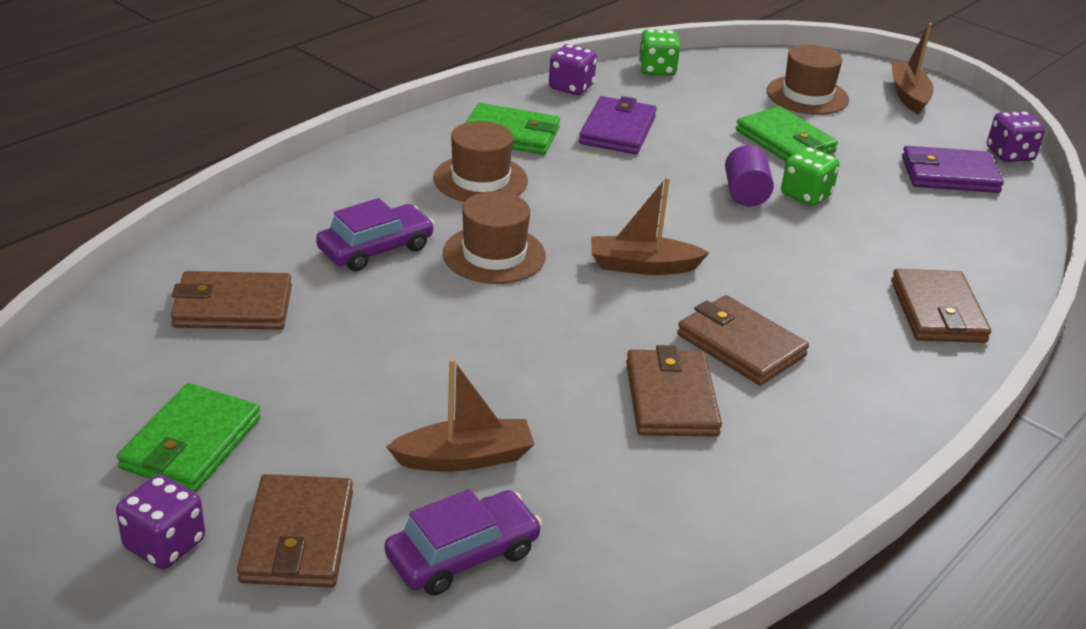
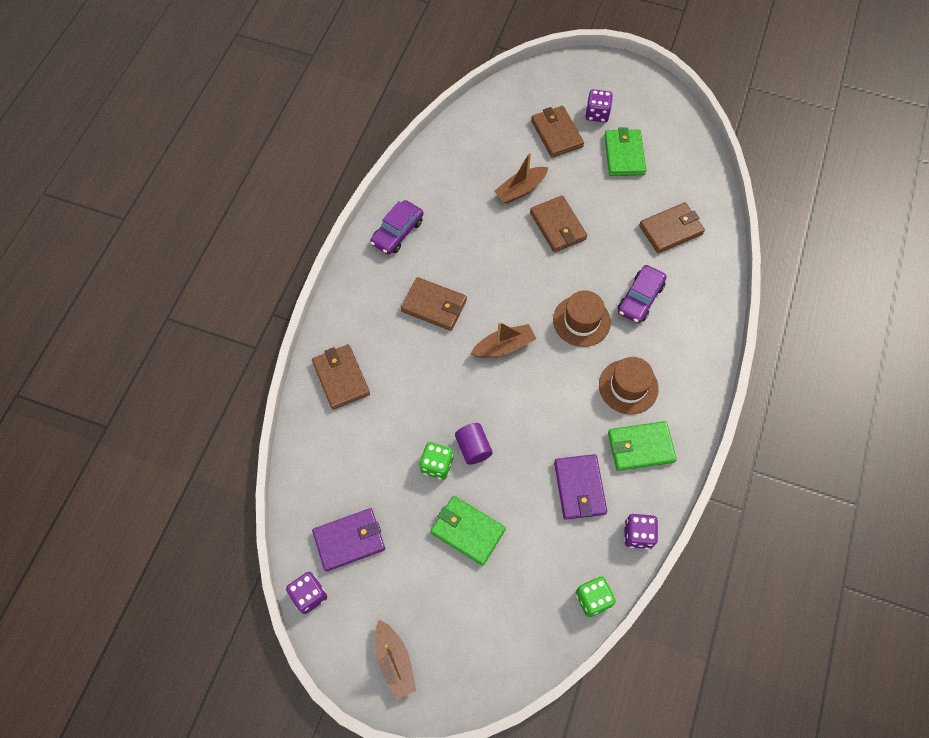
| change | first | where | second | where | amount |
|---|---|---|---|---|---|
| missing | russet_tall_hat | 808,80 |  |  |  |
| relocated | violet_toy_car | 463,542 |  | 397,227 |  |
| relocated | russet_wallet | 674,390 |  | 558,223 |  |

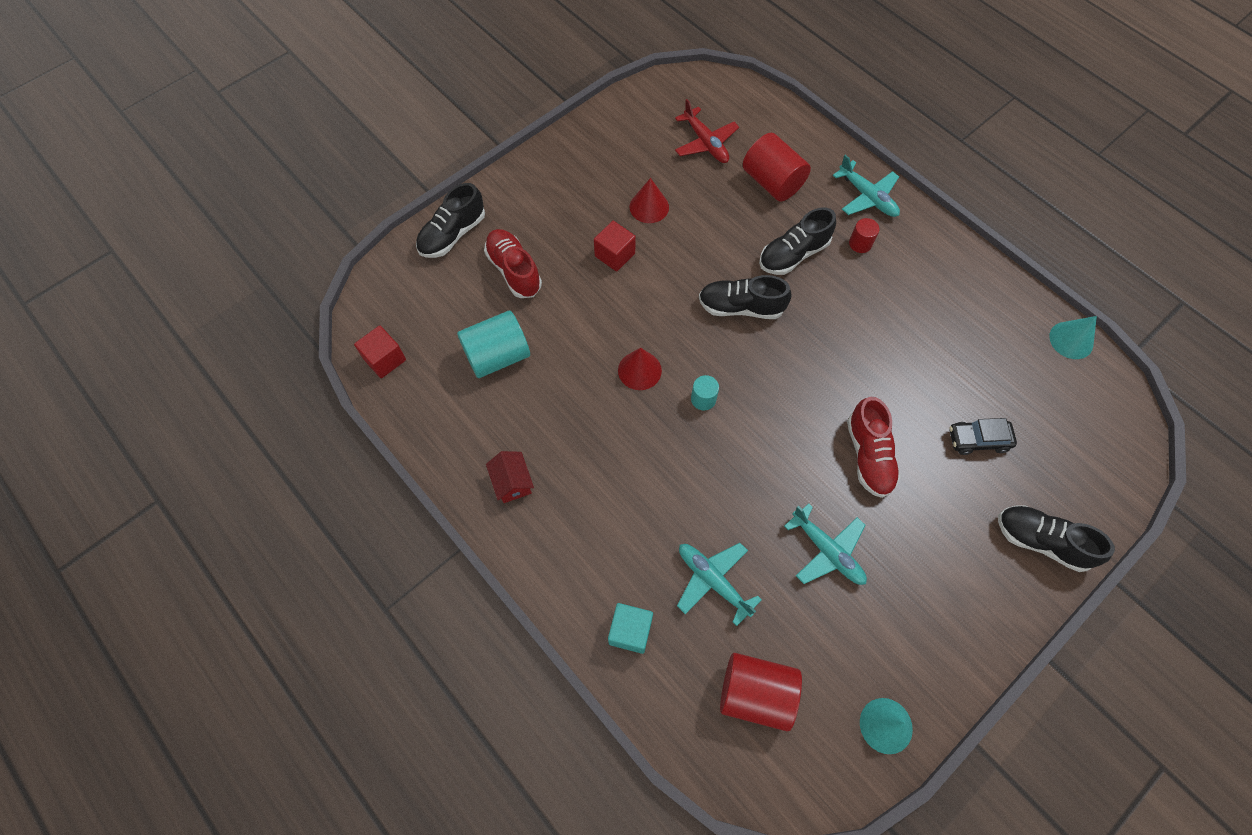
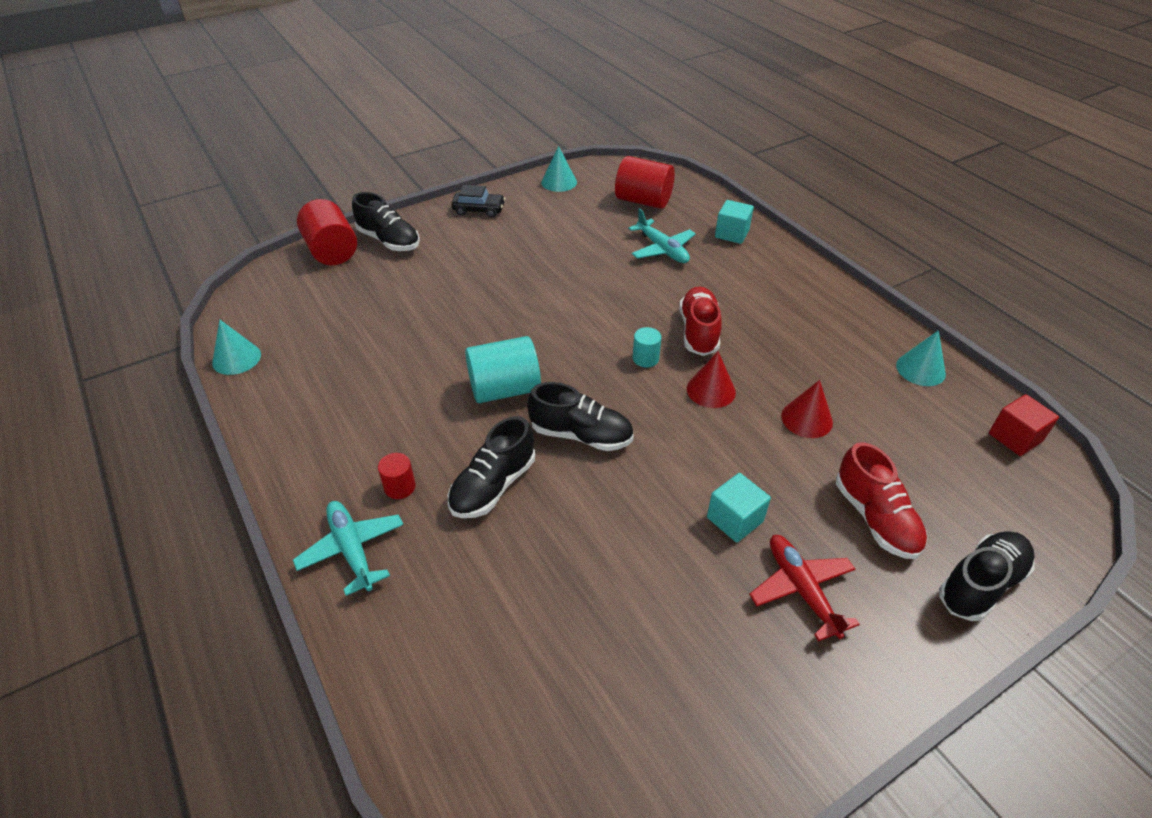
| change | first | where | second | where | amount |
|---|---|---|---|---|---|
| missing | scarlet_toy_house | 510,477 |  |  |  |
| missing | aqua_plane | 825,544 |  |  |  |
| appeared |  |  | aqua_cone | 921,358 |  |
| relocated | aqua_cylinder | 493,344 |  | 503,369 |  |
| relocated | scarlet_cone | 649,200 |  | 807,409 |  |
| relocated | scarlet_plane | 707,131 |  | 804,588 |  |
| relocated | scarlet_cylinder | 777,167 |  | 327,232 |  |
| relocated | scarlet_sneaker | 874,447 |  | 701,321 |  |
| relocated | black_toy_car | 983,436 |  | 478,201 |  |
| colour | scarlet_block | 615,246 | aqua_block | 739,508 |  |
| spun | black_sneaker | 797,241 |  | 491,467 | 150 degrees clockwise |

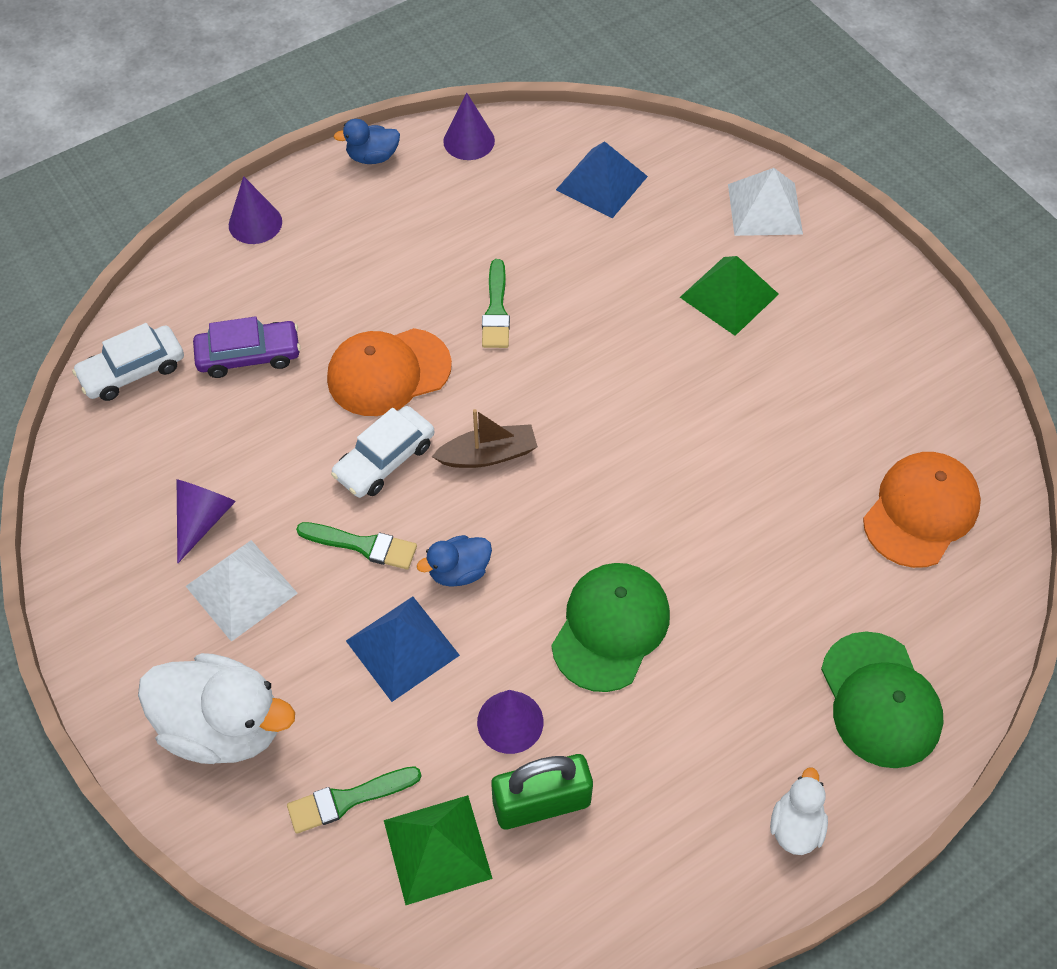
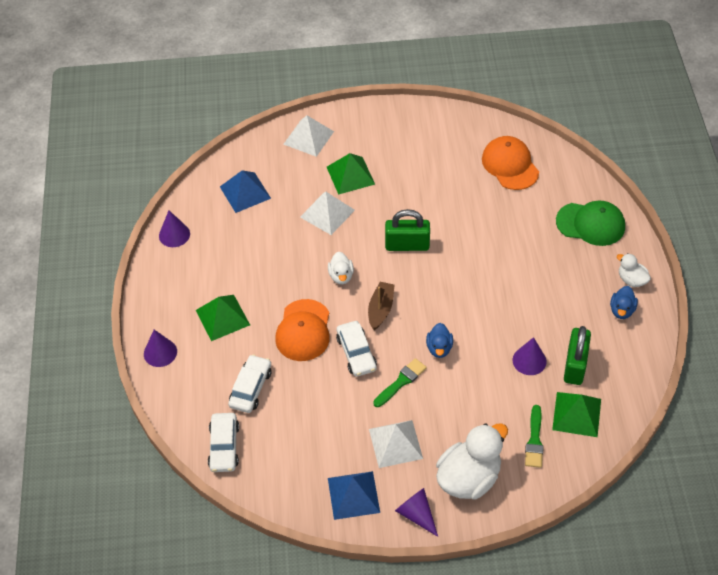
| change | first | where | second | where | amount |
|---|---|---|---|---|---|
| missing | emerald_brush | 496,303 |  |  |  |
| missing | emerald_peaked_cap | 611,627 |  |  |  |
| appeared |  |  | emerald_pyramid | 223,318 |  |
| appeared |  |  | snow-white_pyramid | 327,213 |  |
| appeared |  |  | snow-white_rubber_duck | 341,268 |  |
| appeared |  |  | emerald_lock | 407,230 |  |
| relocated | violet_cone | 206,521 |  | 416,512 |  |
| relocated | blue_rubber_duck | 367,141 |  | 624,302 |  |
| relocated | blue_pyramid | 403,649 |  | 354,495 |  |
| colour | violet_toy_car | 247,347 | snow-white_toy_car | 250,384 |  |

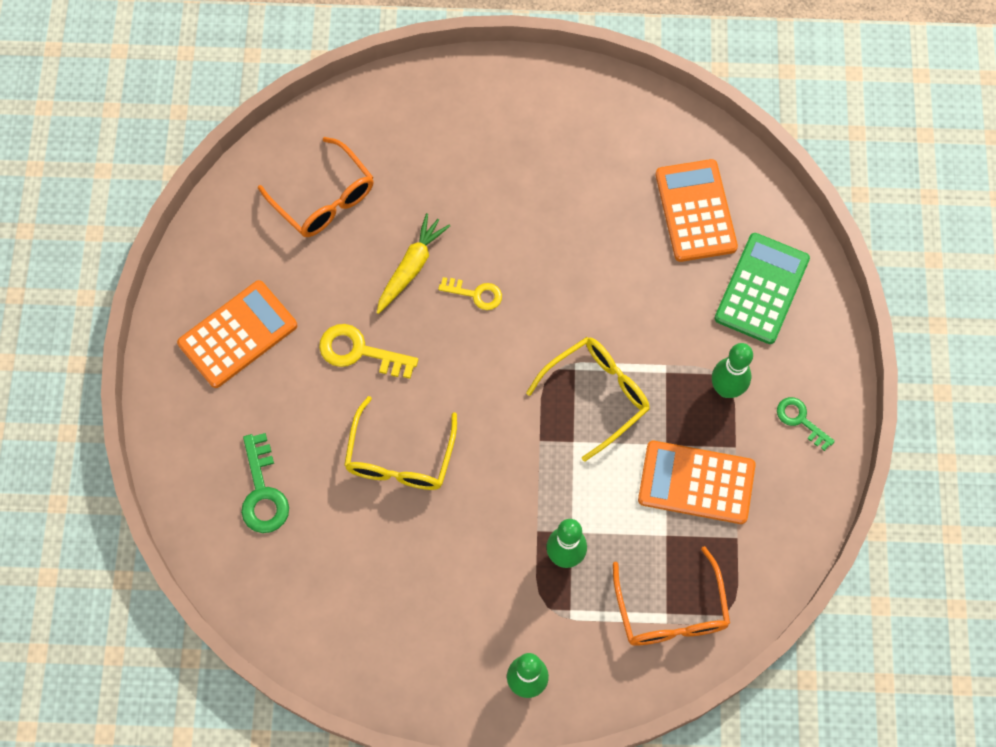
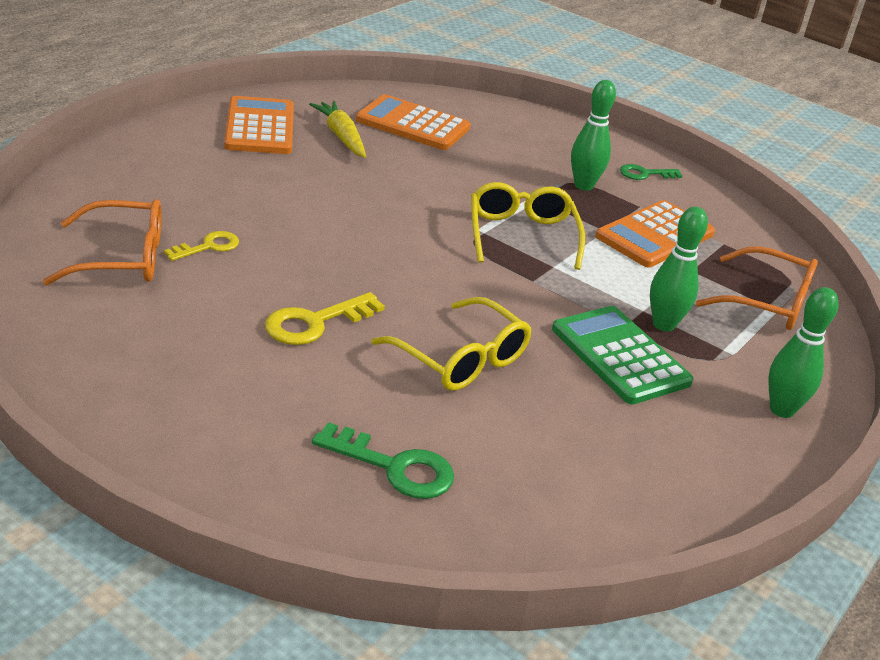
| change | first | where | second | where | amount |
|---|---|---|---|---|---|
| relocated | orange-coloured_calculator | 237,334 |  | 259,125 |  |
| relocated | bright_yellow_root_vegetable | 413,263 |  | 337,129 |  |
| relocated | bright_yellow_key | 470,293 |  | 201,246 |  |
| relocated | emerald_calculator | 762,288 |  | 623,355 |  |

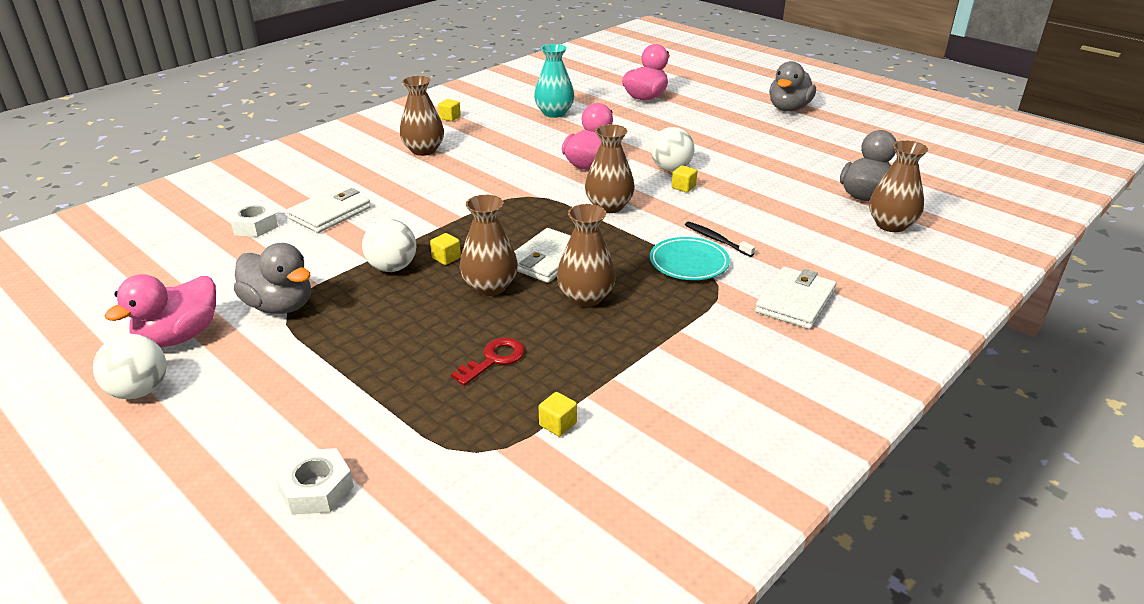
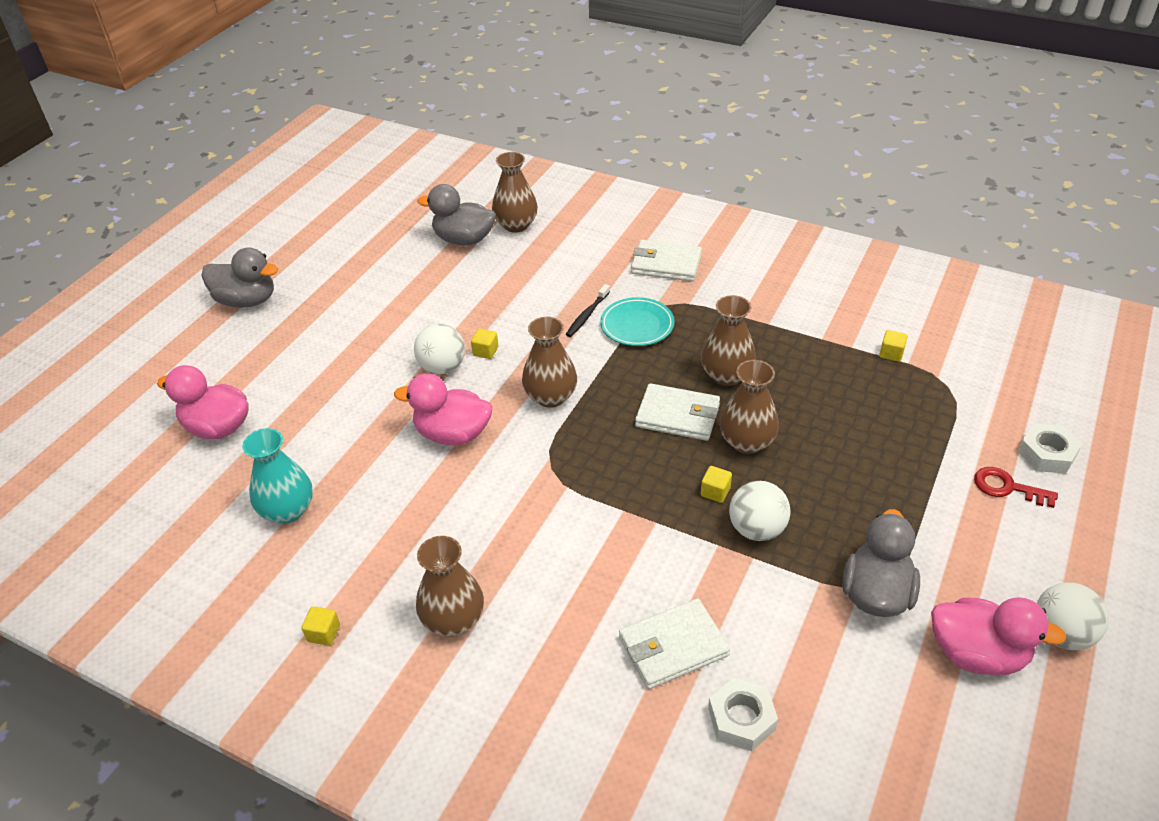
| change | first | where | second | where | amount |
|---|---|---|---|---|---|
| relocated | scarlet_key | 488,362 |  | 1016,487 |  |
| spun | snow-white_wallet | 329,209 |  | 674,643 | 45 degrees counterclockwise |

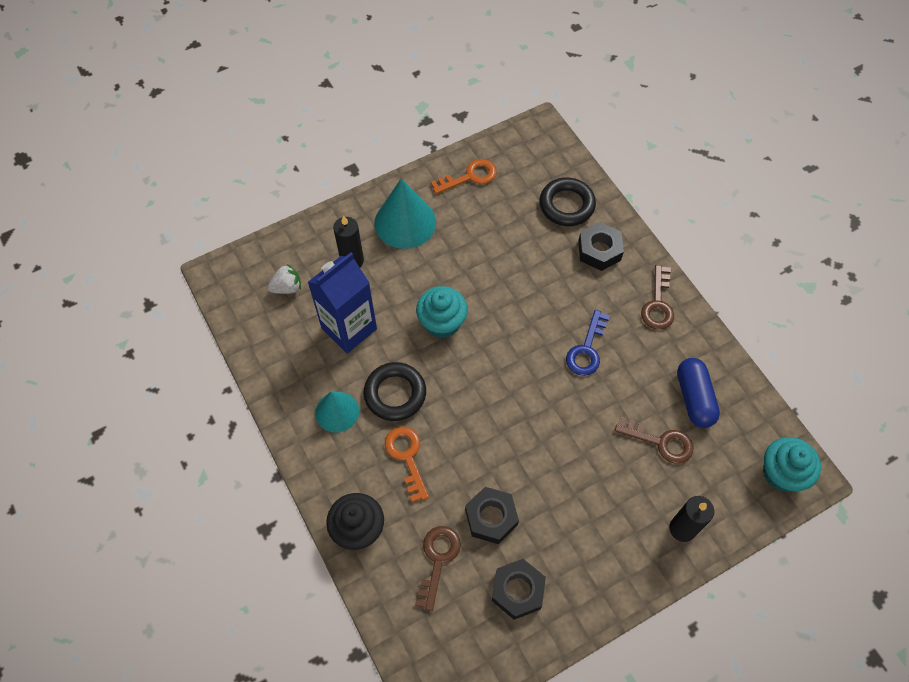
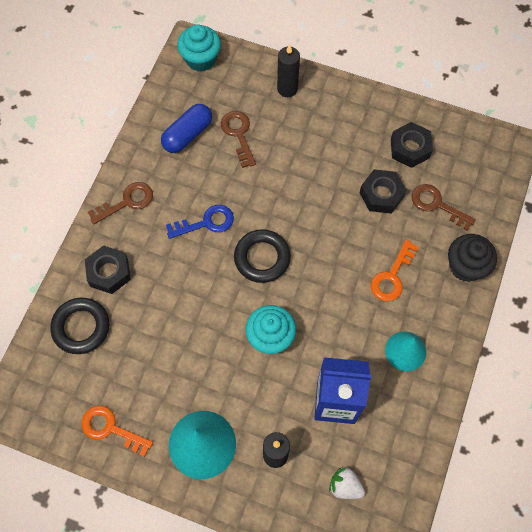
| change | first | where | second | where | amount |
|---|---|---|---|---|---|
| relocated | black_torus | 395,391 |  | 262,256 |  |
| spun | russet_key | 438,568 |  | 443,207 | 60 degrees clockwise |

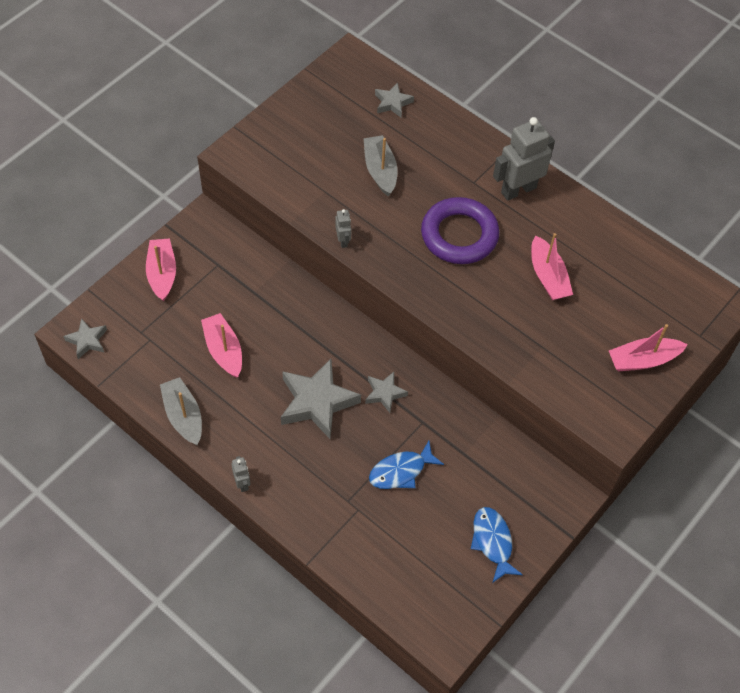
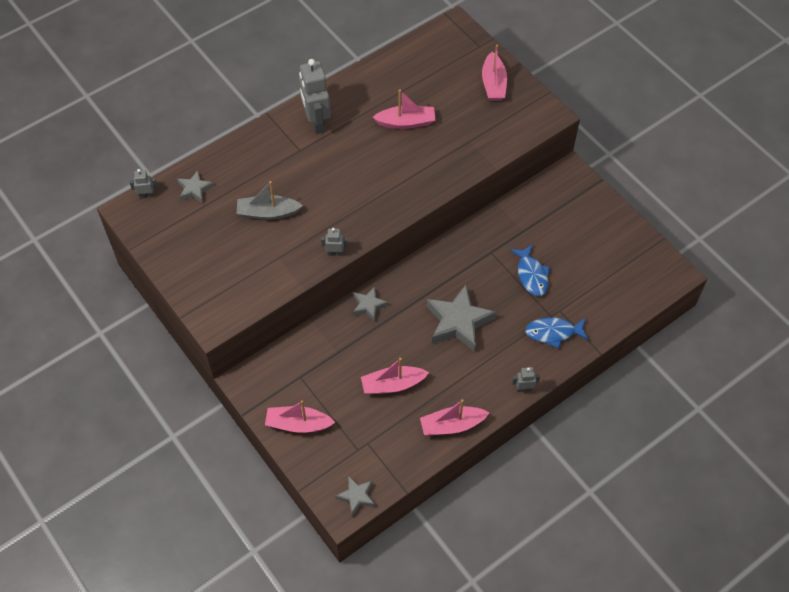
| change | first | where | second | where | amount |
|---|---|---|---|---|---|
| missing | violet_torus | 460,230 |  |  |  |
| appeared |  |  | gray_robot | 143,184 |  |
| relocated | gray_star | 386,392 |  | 370,304 |  |
| relocated | blue_toy_fish | 497,545 |  | 557,333 |  |
| colour | gray_toy_boat | 181,411 | rosy_toy_boat | 454,417 |  |

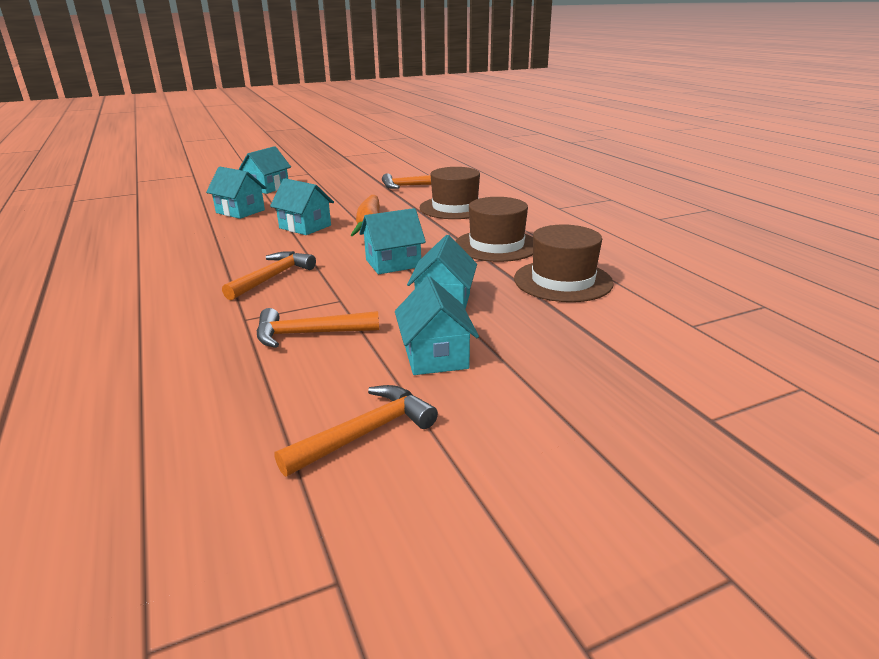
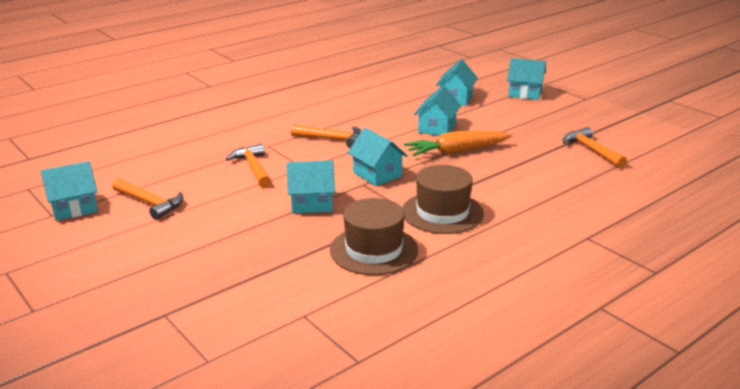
| change | first | where | second | where | amount |
|---|---|---|---|---|---|
| missing | russet_tall_hat | 449,193 |  |  |  |
| relocated | aqua_toy_house | 437,325 |  | 69,191 |  |

